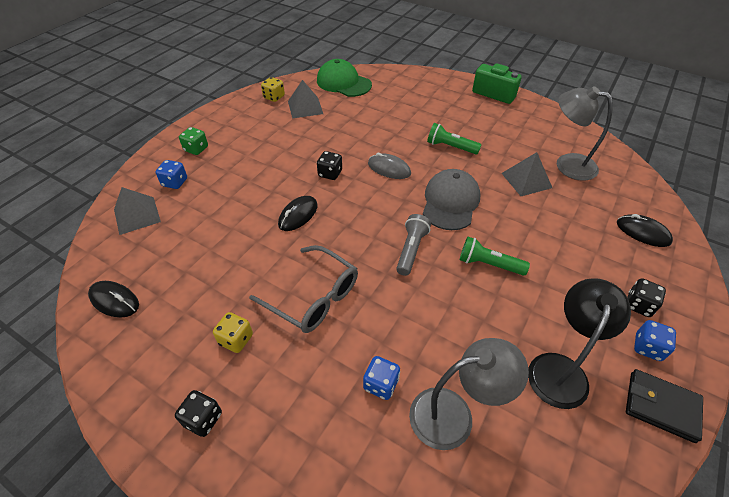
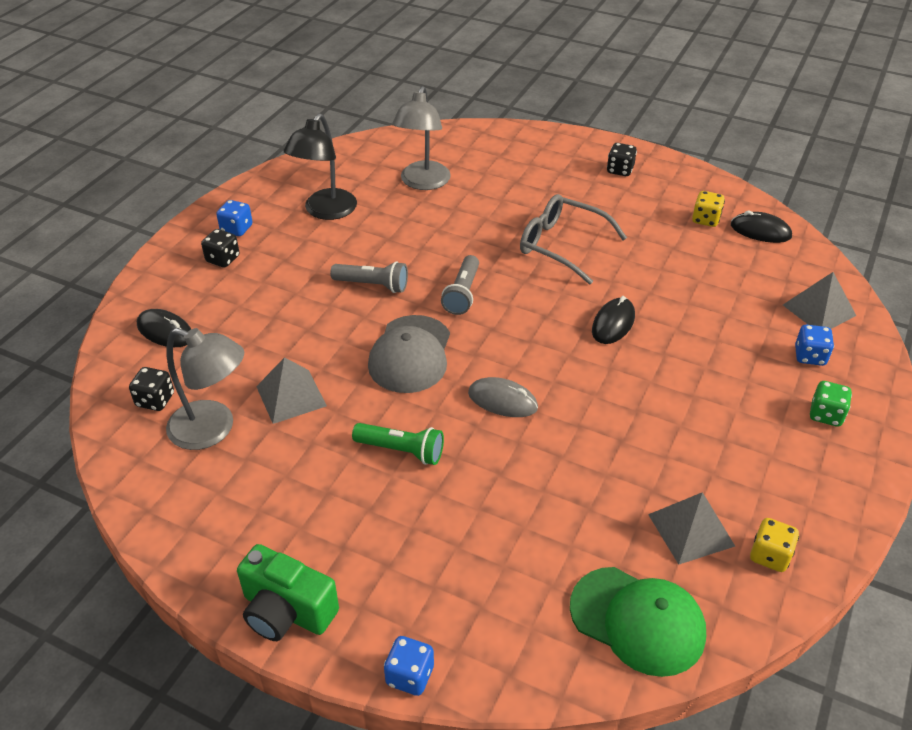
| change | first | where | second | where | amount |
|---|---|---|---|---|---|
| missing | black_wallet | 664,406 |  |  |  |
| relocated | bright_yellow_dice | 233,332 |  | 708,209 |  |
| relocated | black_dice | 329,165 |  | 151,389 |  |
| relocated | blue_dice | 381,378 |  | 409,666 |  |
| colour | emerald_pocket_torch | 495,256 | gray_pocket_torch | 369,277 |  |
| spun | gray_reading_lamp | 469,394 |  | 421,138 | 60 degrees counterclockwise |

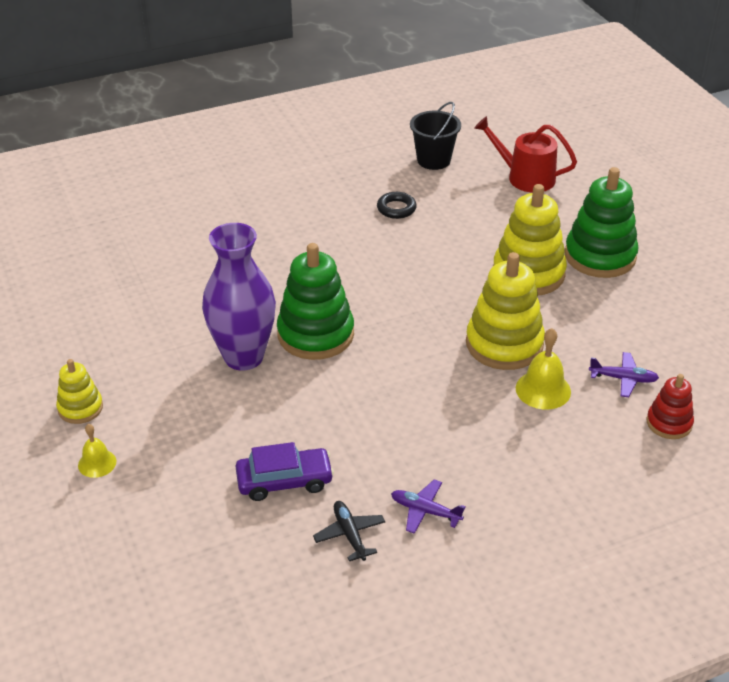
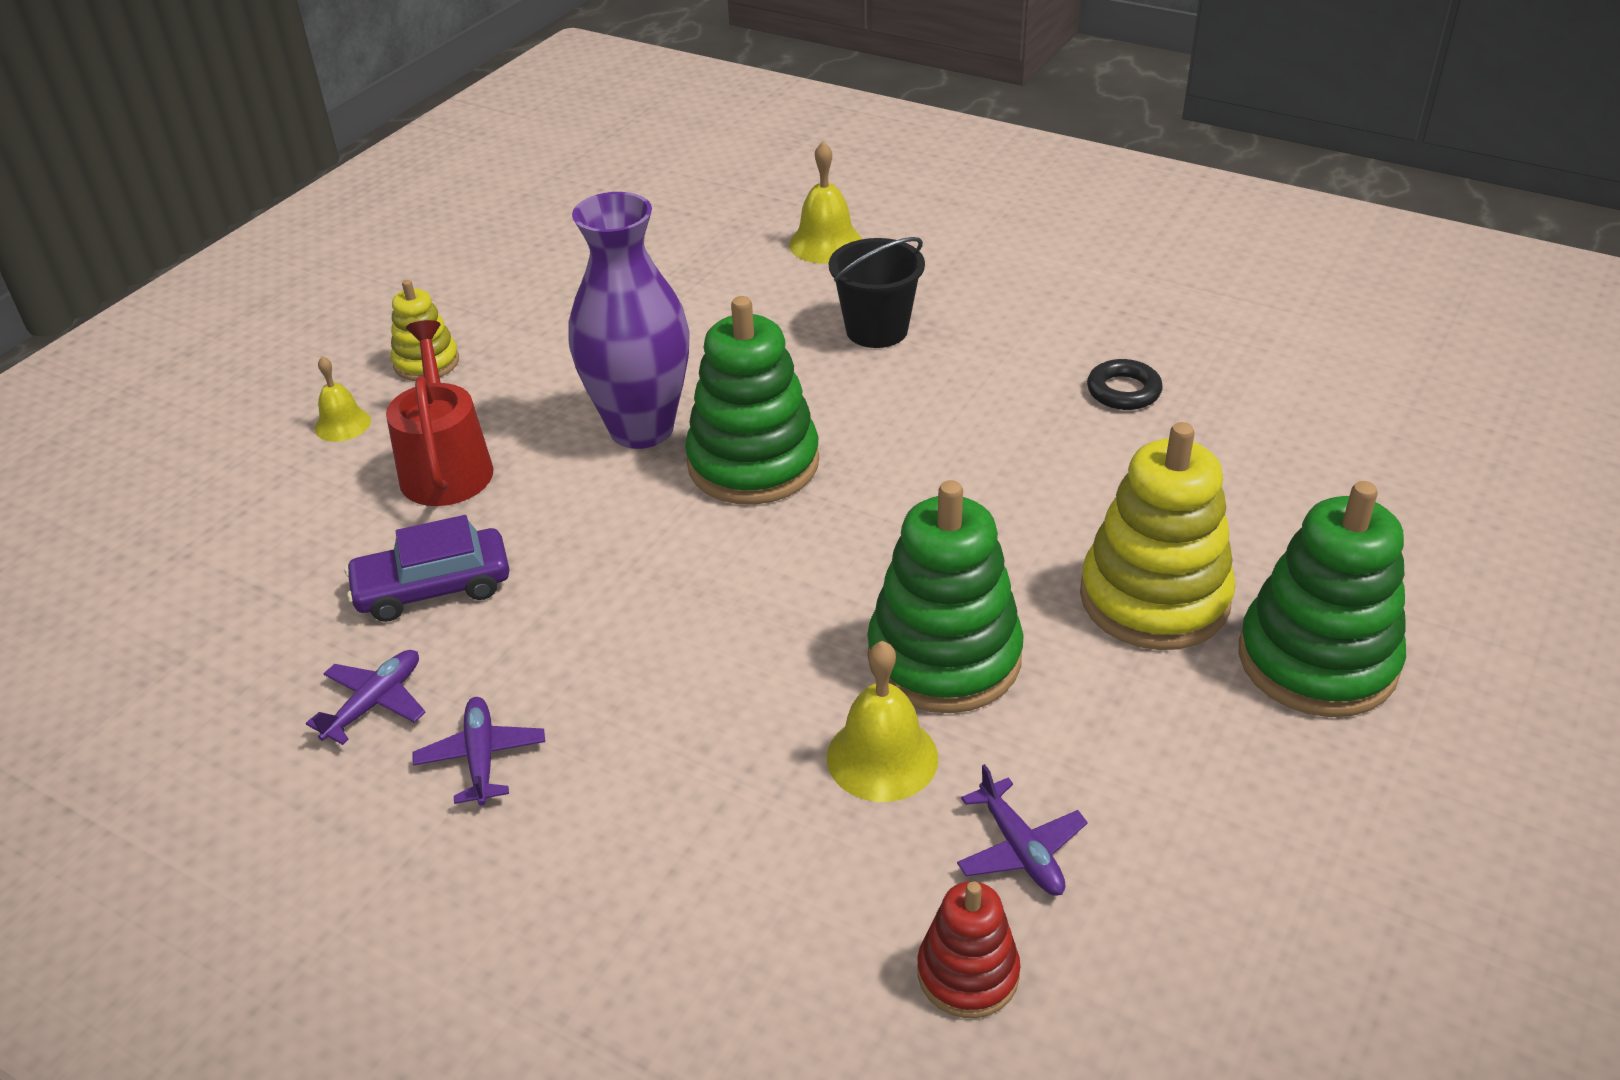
| change | first | where | second | where | amount |
|---|---|---|---|---|---|
| appeared |  |  | bright_yellow_school_bell | 825,202 |  |
| relocated | black_pail | 435,136 |  | 877,292 |  |
| relocated | scarlet_watering_can | 525,154 |  | 440,413 |  |
| colour | black_plane | 349,531 | violet_plane | 366,697 |  |
| colour | bright_yellow_stacking_rings | 505,311 | emerald_stacking_rings | 945,596 |  |
| spun | violet_toy_car | 284,471 |  | 427,568 | 120 degrees clockwise |

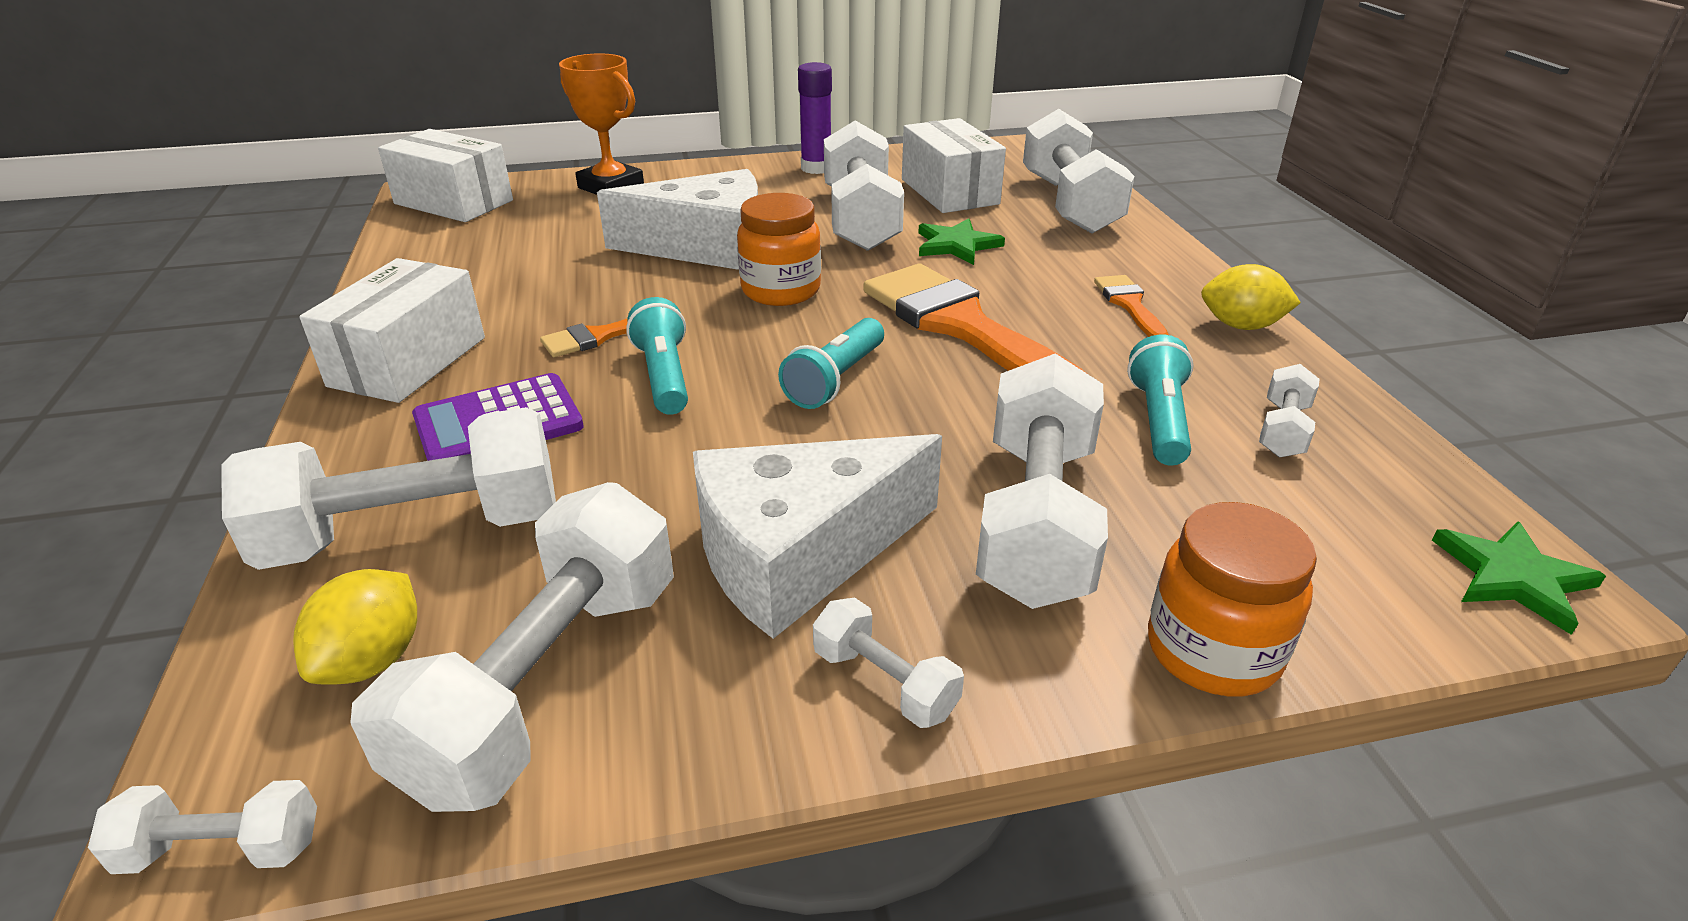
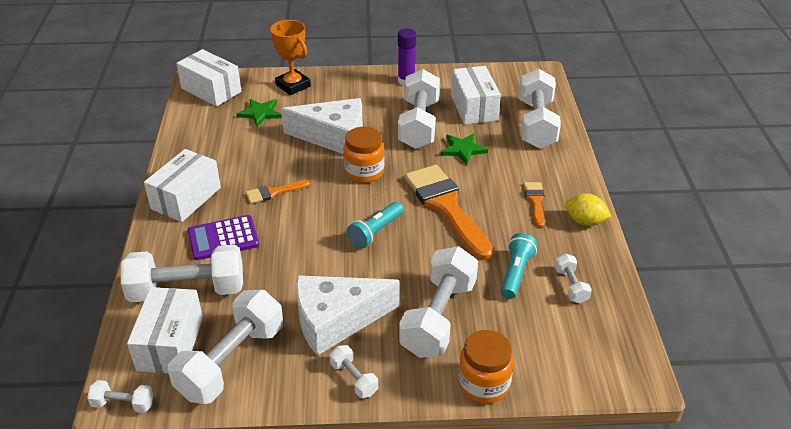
| change | first | where | second | where | amount |
|---|---|---|---|---|---|
| missing | aqua_pocket_torch | 657,356 |  |  |  |
| relocated | emerald_star | 1519,578 |  | 259,113 |  |
| exchanged | bright_yellow_lemon | 355,627 | snow-white_parcel | 165,330 |  |
| spun | snow-white_dumbbell | 1289,411 |  | 573,278 | 45 degrees counterclockwise |

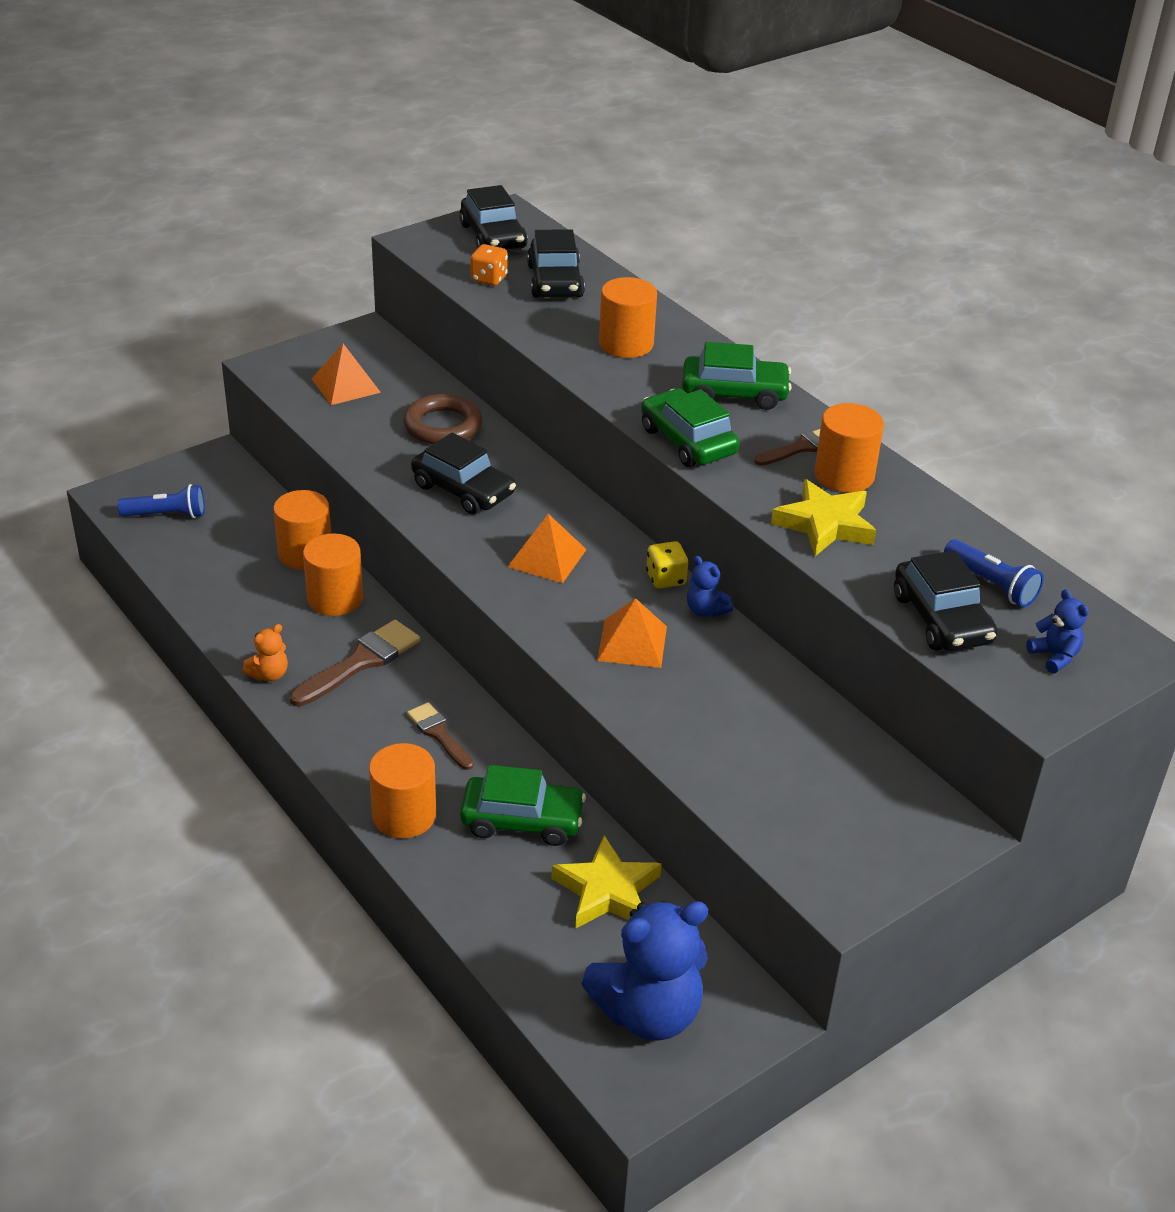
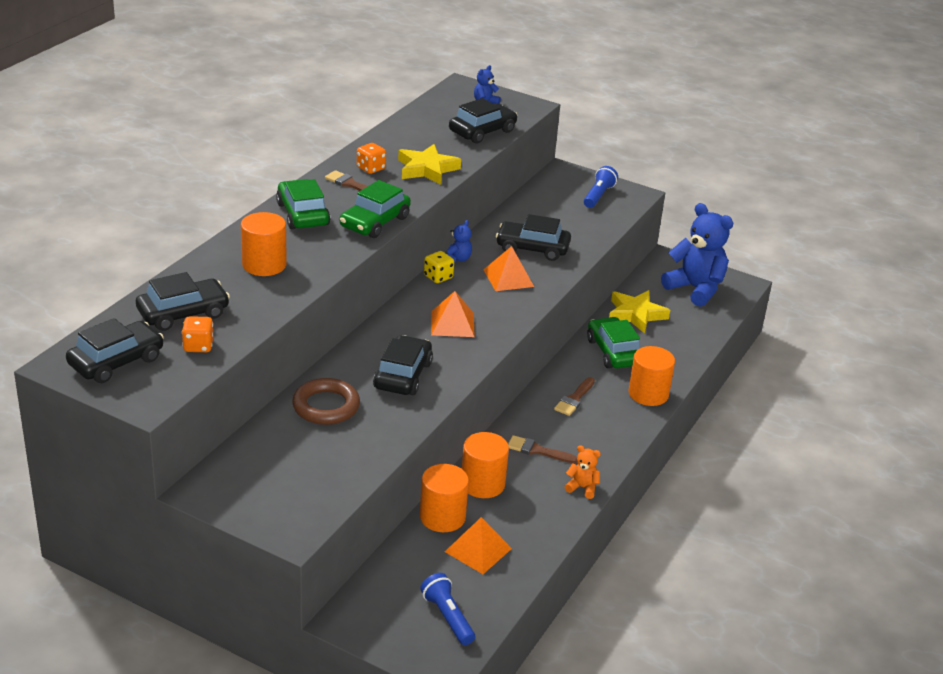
| change | first | where | second | where | amount |
|---|---|---|---|---|---|
| appeared |  |  | black_toy_car | 533,237 |  |
| relocated | orange-coloured_pyramid | 346,374 |  | 478,545 |  |
| relocated | blue_pocket_torch | 994,573 |  | 601,187 |  |
| exchanged | orange-coloured_cylinder | 849,448 | orange-coloured_dice | 371,158 |  |
| size | russet_brush | 355,663 |  | 542,449 | x0.64 |

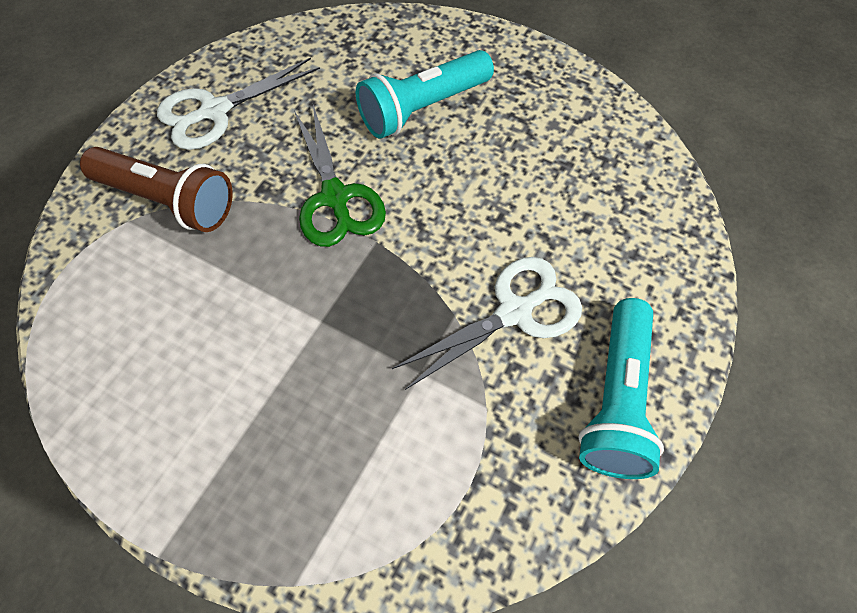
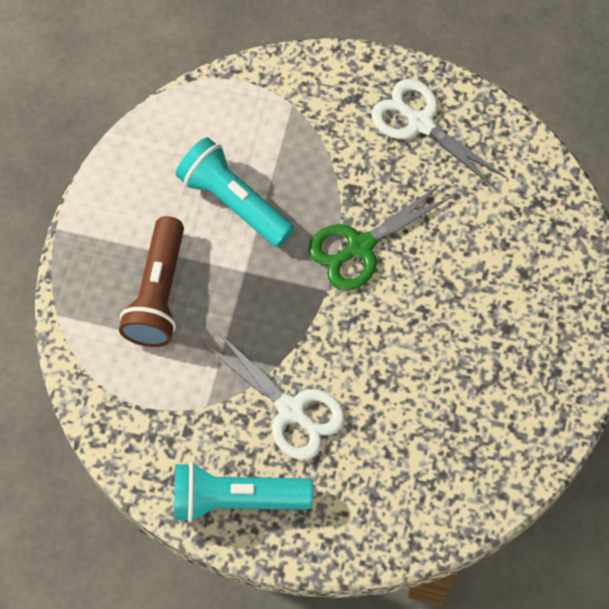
| change | first | where | second | where | amount |
|---|---|---|---|---|---|
| relocated | russet_pocket_torch | 156,189 |  | 151,281 |  |
| relocated | aqua_pocket_torch | 425,94 |  | 234,192 |  |

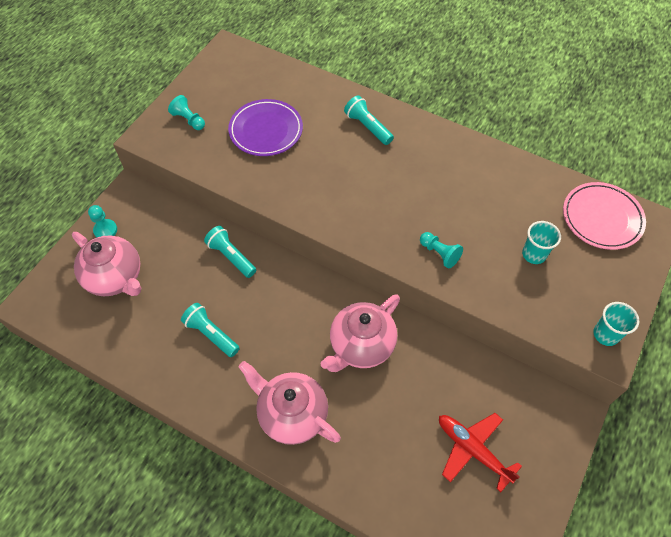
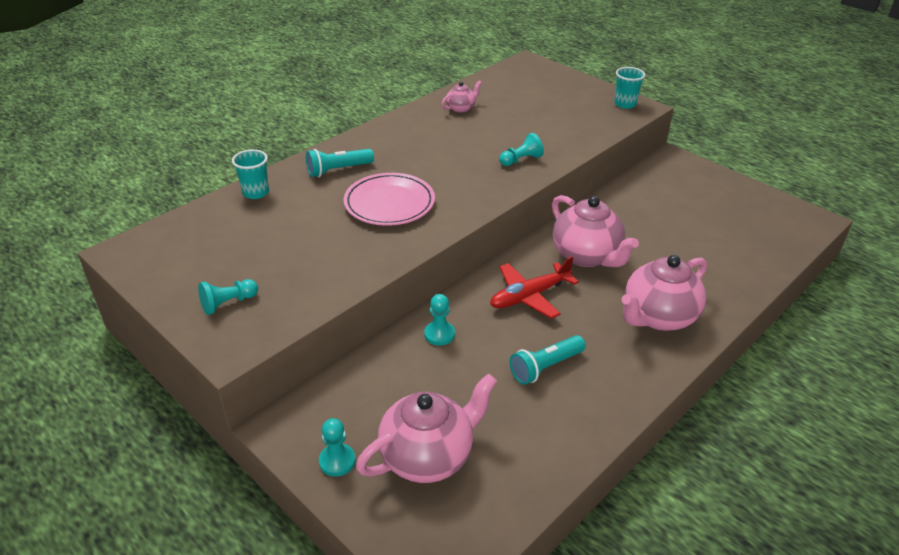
| change | first | where | second | where | amount |
|---|---|---|---|---|---|
| missing | violet_plate | 265,127 |  |  |  |
| appeared |  |  | rosy_teapot | 461,96 |  |
| relocated | scarlet_plane | 480,452 |  | 534,287 |  |
| relocated | aqua_beaker | 541,242 |  | 250,174 |  |
| relocated | rosy_plate | 604,216 |  | 389,199 |  |
| exchanged | aqua_pocket_torch | 230,252 | aqua_pawn | 439,320 |  |

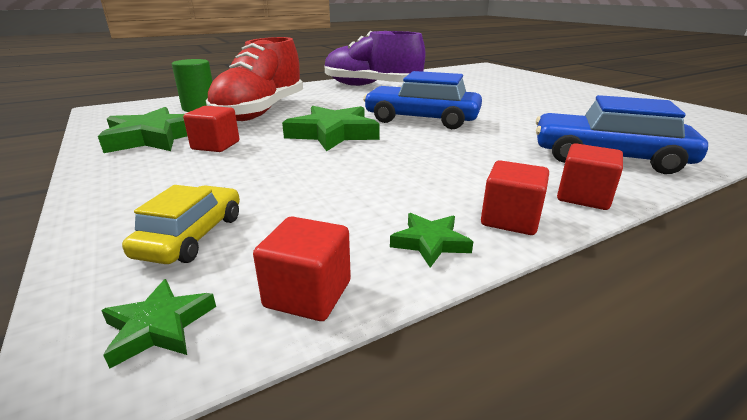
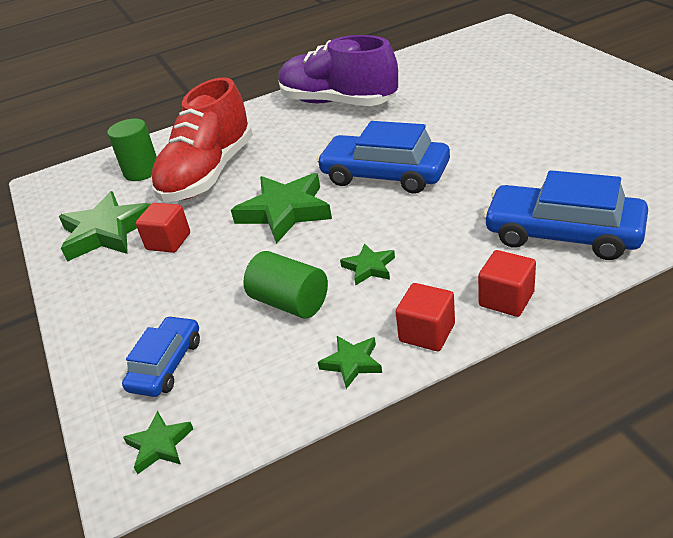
| change | first | where | second | where | amount |
|---|---|---|---|---|---|
| missing | scarlet_block | 302,268 |  |  |  |
| appeared |  |  | emerald_cylinder | 285,285 |  |
| appeared |  |  | emerald_star | 367,264 |  |
| colour | bright_yellow_toy_car | 181,224 | blue_toy_car | 161,356 |  |

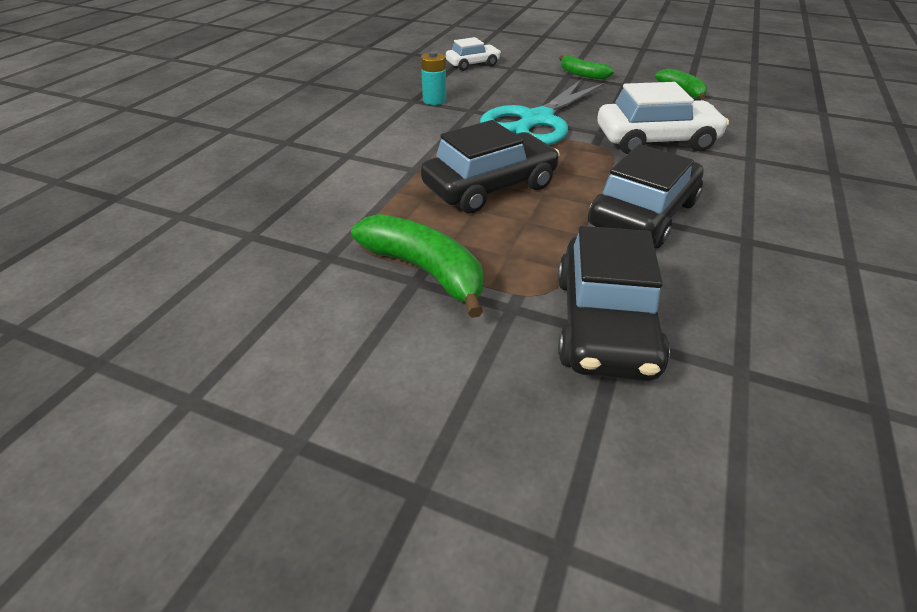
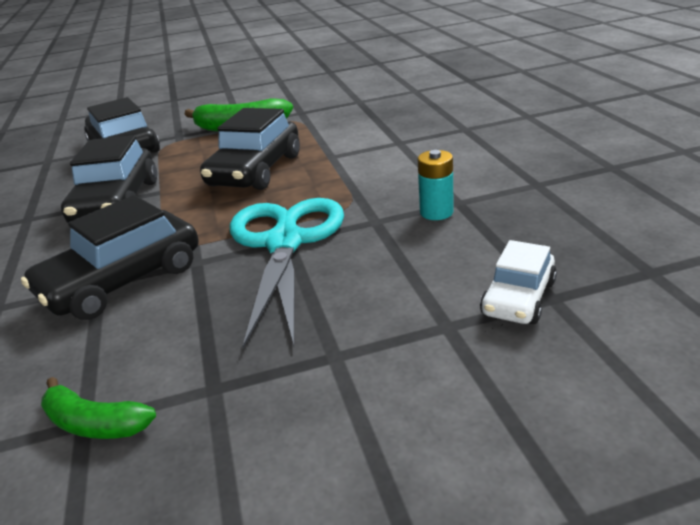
| change | first | where | second | where | amount |
|---|---|---|---|---|---|
| missing | emerald_banana_fruit | 586,68 |  |  |  |
| colour | snow-white_toy_car | 663,118 | black_toy_car | 109,257 |  |

